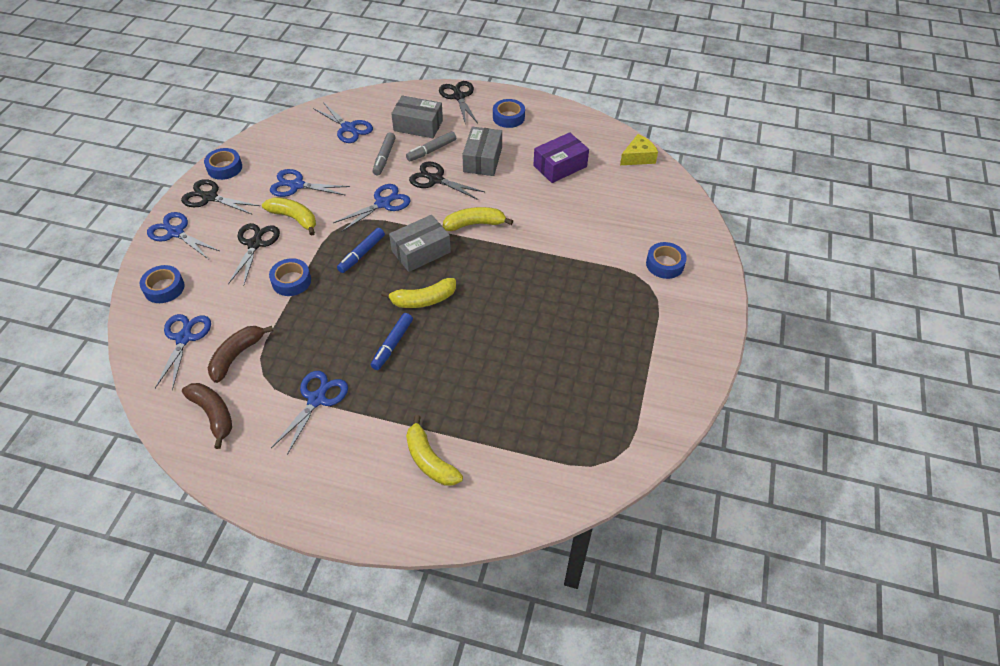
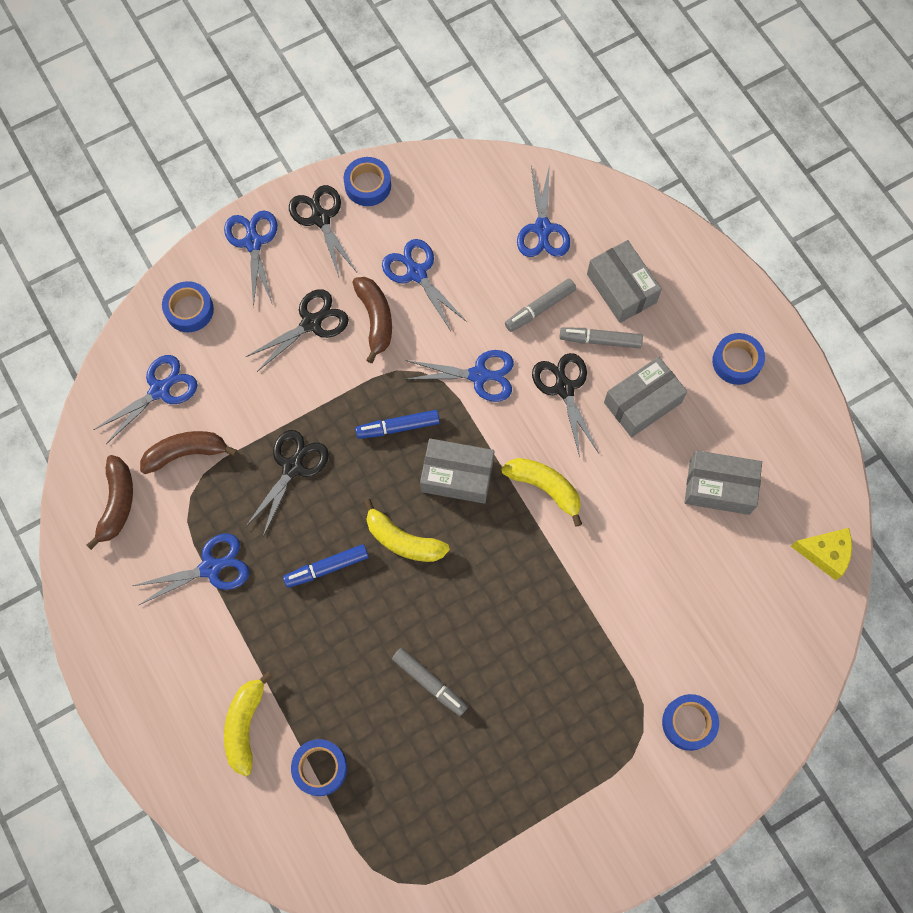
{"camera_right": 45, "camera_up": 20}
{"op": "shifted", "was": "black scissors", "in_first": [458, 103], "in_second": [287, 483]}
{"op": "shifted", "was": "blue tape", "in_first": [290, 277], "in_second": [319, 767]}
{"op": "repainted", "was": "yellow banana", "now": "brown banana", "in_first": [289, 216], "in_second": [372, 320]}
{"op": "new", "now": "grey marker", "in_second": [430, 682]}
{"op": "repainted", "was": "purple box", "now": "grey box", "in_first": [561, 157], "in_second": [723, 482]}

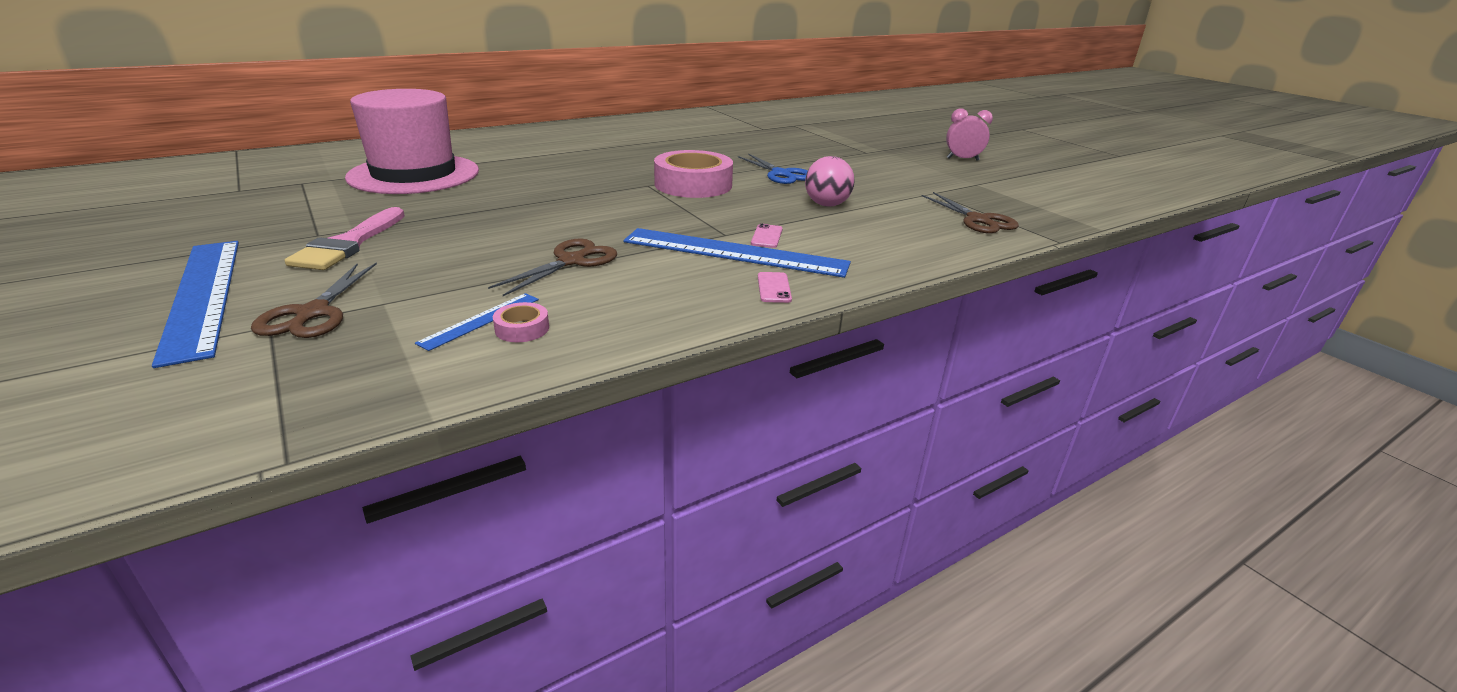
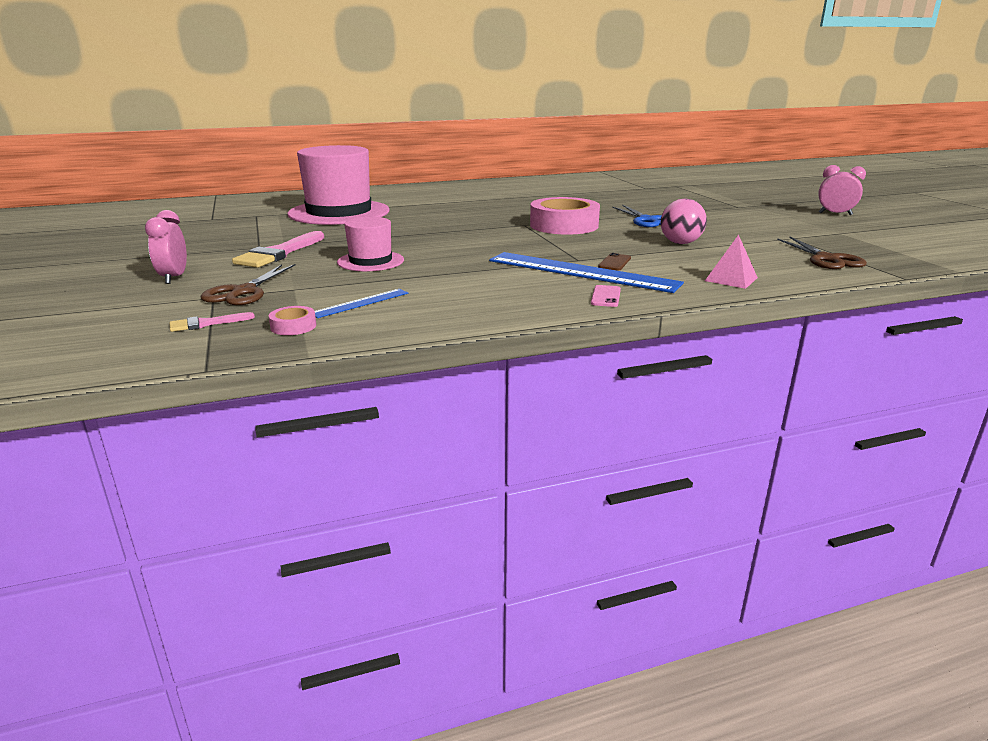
{"camera_right": 15, "camera_up": -5}
{"op": "swapped", "was": "blue ruler", "now": "pink clock", "in_first": [195, 304], "in_second": [166, 247]}
{"op": "new", "now": "pink brush", "in_second": [212, 322]}
{"op": "shifted", "was": "pink tape", "in_first": [521, 322], "in_second": [292, 320]}
{"op": "new", "now": "pink hat", "in_second": [370, 244]}
{"op": "repainted", "was": "pink phone", "now": "brown phone", "in_first": [767, 236], "in_second": [614, 261]}
{"op": "new", "now": "pink pyramid", "in_second": [731, 262]}
{"op": "gone", "was": "brown scissors", "in_first": [552, 267]}

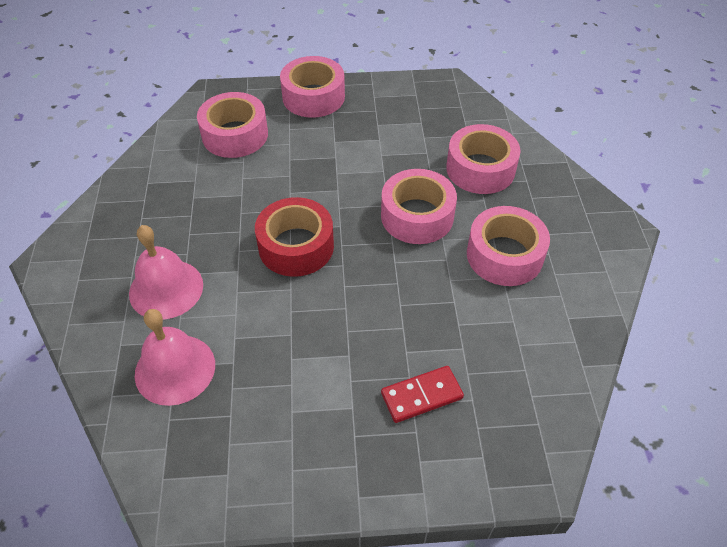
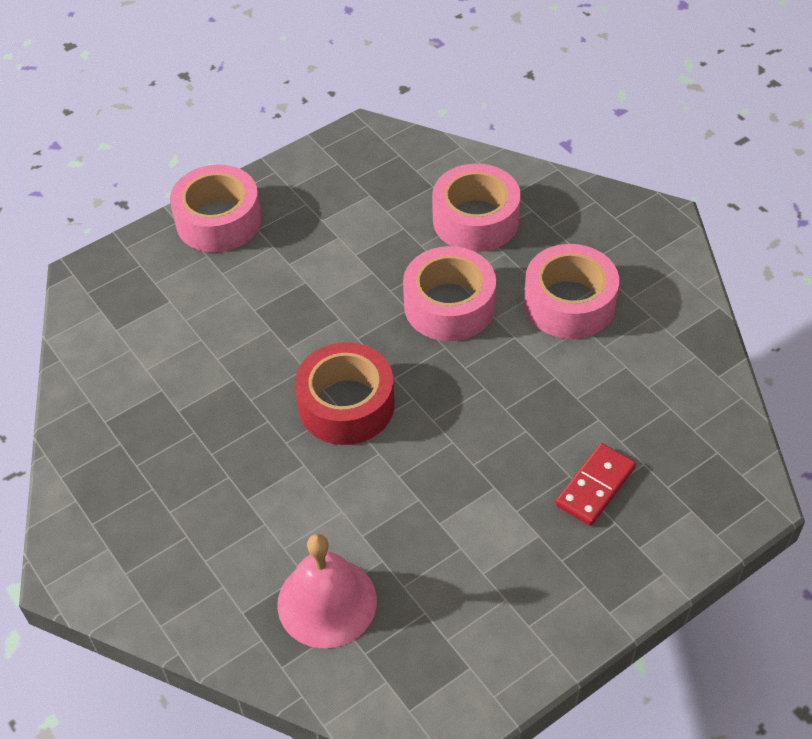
{"camera_right": -30, "camera_up": 0}
{"op": "gone", "was": "pink bell", "in_first": [166, 272]}
{"op": "gone", "was": "pink tape", "in_first": [232, 125]}

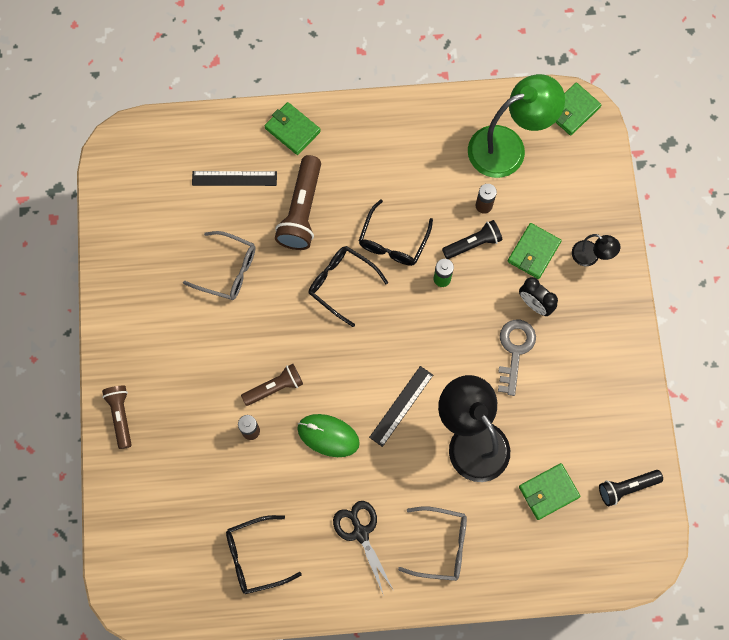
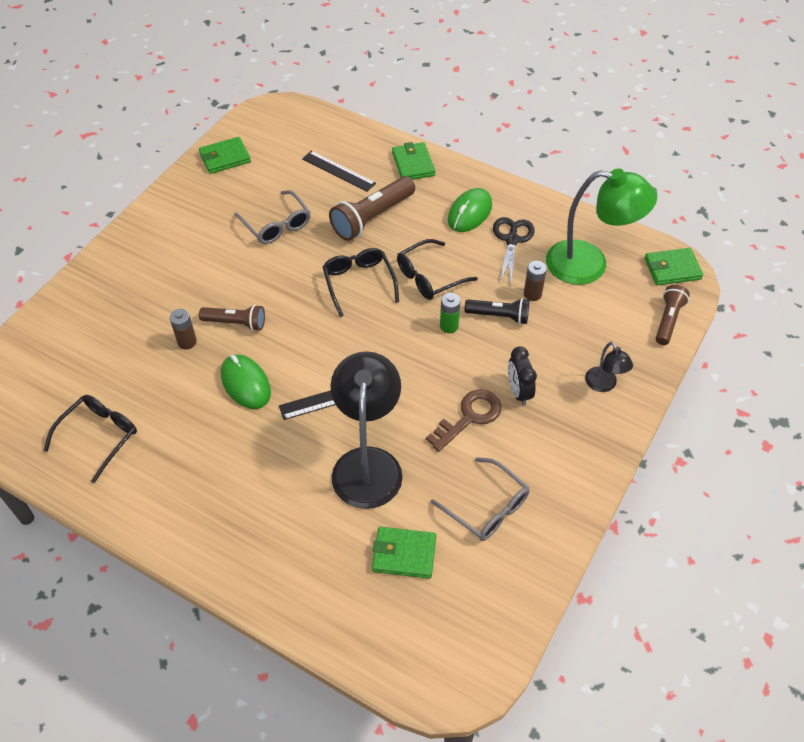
{"camera_right": 35, "camera_up": -20}
{"op": "rotated", "was": "black glasses", "in_first": [264, 554], "in_second": [90, 439], "clockwise": 105}
{"op": "shifted", "was": "green wallet", "in_first": [535, 251], "in_second": [225, 155]}
{"op": "repainted", "was": "grey key", "now": "brown key", "in_first": [517, 358], "in_second": [463, 420]}
{"op": "shifted", "was": "grey glasses", "in_first": [432, 543], "in_second": [480, 499]}
{"op": "new", "now": "green mouse", "in_second": [470, 210]}
{"op": "shifted", "was": "black scissors", "in_first": [363, 548], "in_second": [514, 250]}
{"op": "shifted", "was": "brown flashlight", "in_first": [117, 417], "in_second": [673, 315]}
{"op": "gone", "was": "black flashlight", "in_first": [631, 488]}

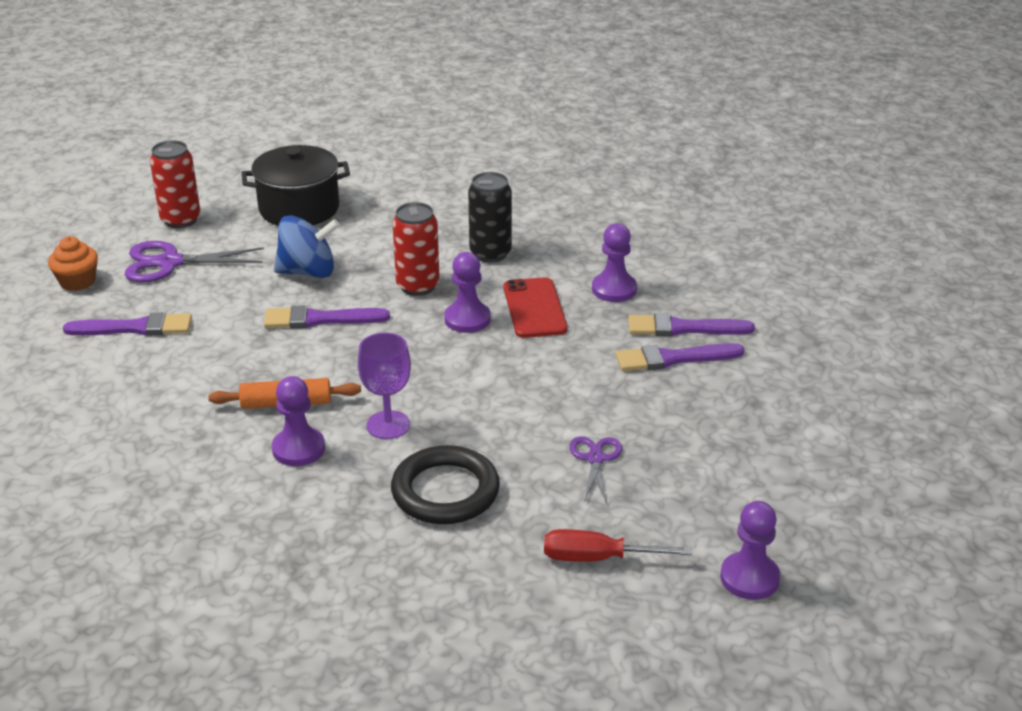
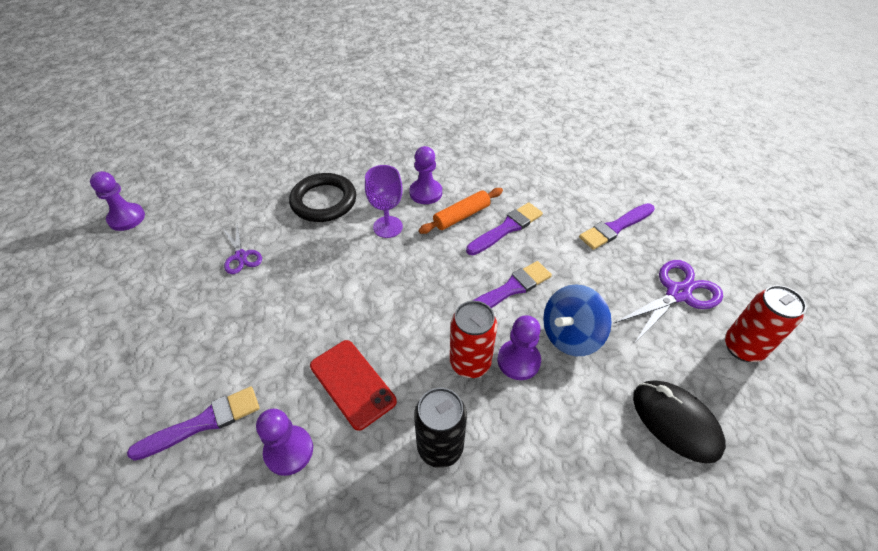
{"camera_right": 150, "camera_up": 15}
{"op": "shifted", "was": "purple brush", "in_first": [680, 357], "in_second": [504, 228]}
{"op": "shifted", "was": "purple pawn", "in_first": [467, 292], "in_second": [519, 347]}
{"op": "swapped", "was": "black pot", "now": "black mouse", "in_first": [296, 185], "in_second": [679, 421]}
{"op": "gone", "was": "orange cupcake", "in_first": [73, 263]}
{"op": "gone", "was": "red screwdriver", "in_first": [618, 545]}

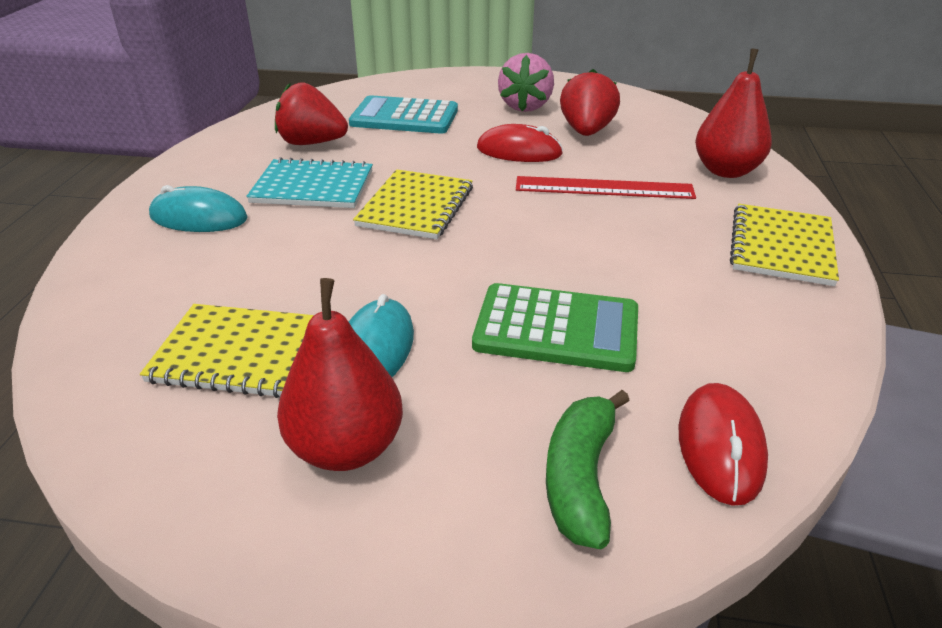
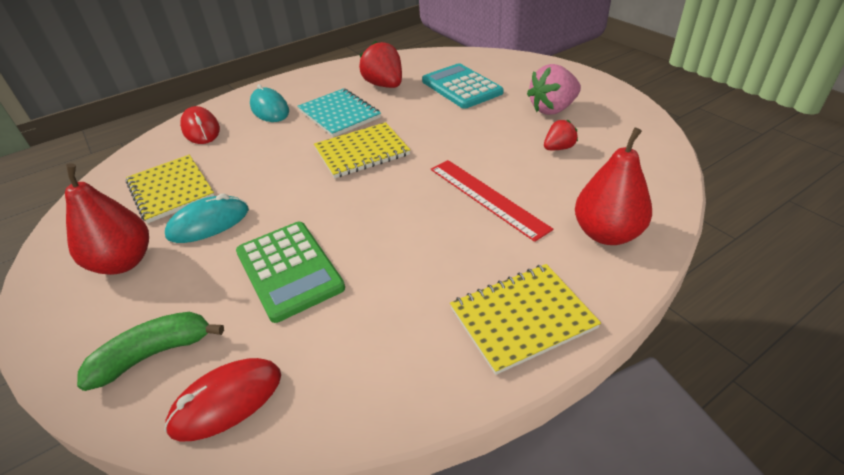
{"camera_right": 50, "camera_up": 5}
{"op": "shifted", "was": "red mouse", "in_first": [520, 143], "in_second": [200, 125]}
{"op": "scaled", "was": "red strawberry", "in_first": [590, 102], "in_second": [561, 135], "ratio": 0.57}

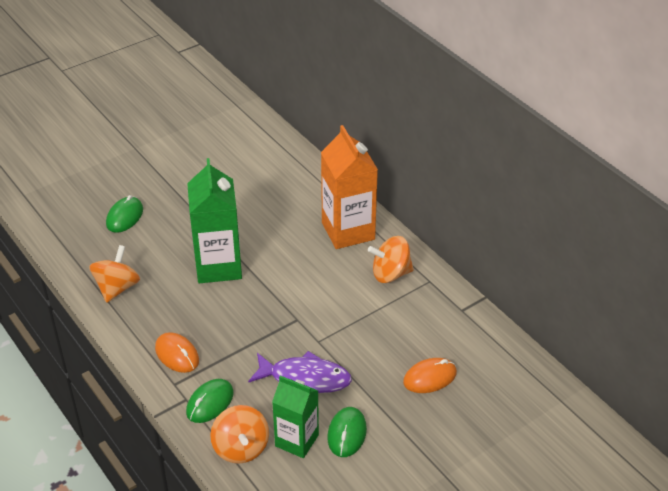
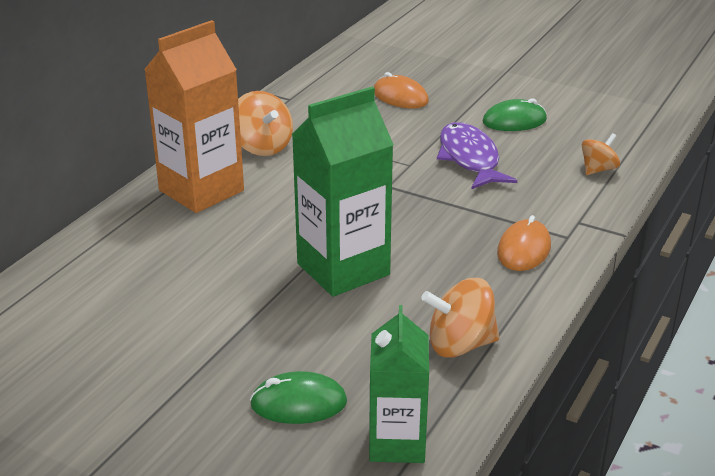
{"camera_right": -115, "camera_up": -10}
{"op": "shifted", "was": "green carton", "in_first": [295, 417], "in_second": [399, 384]}
{"op": "scaled", "was": "orange spinning top", "in_first": [239, 434], "in_second": [601, 154], "ratio": 0.64}
{"op": "gone", "was": "green mouse", "in_first": [210, 401]}

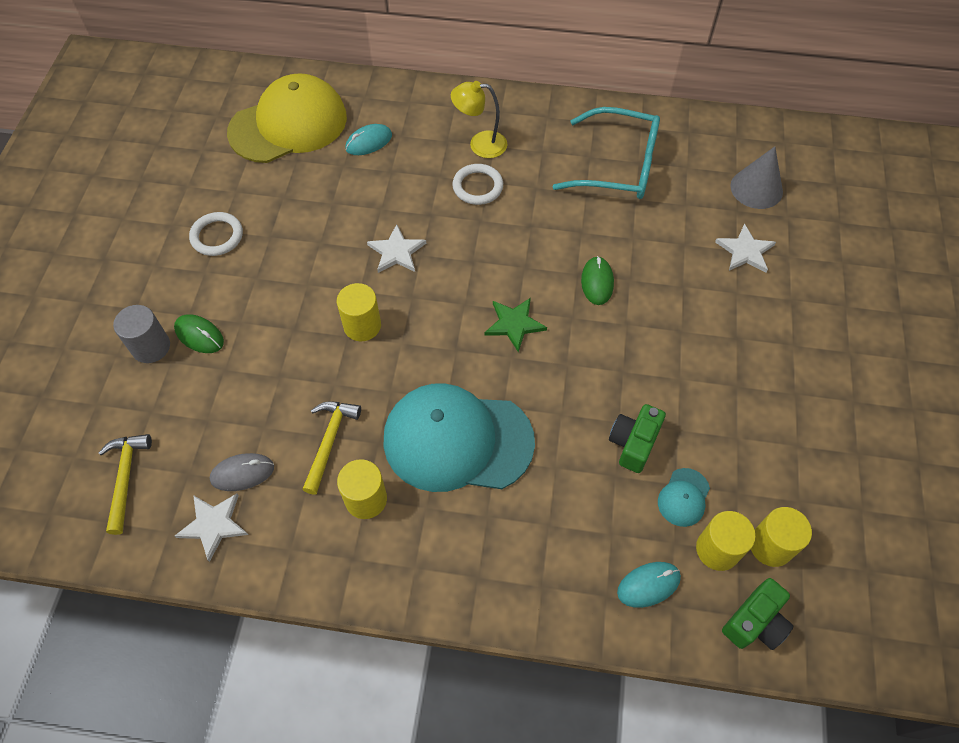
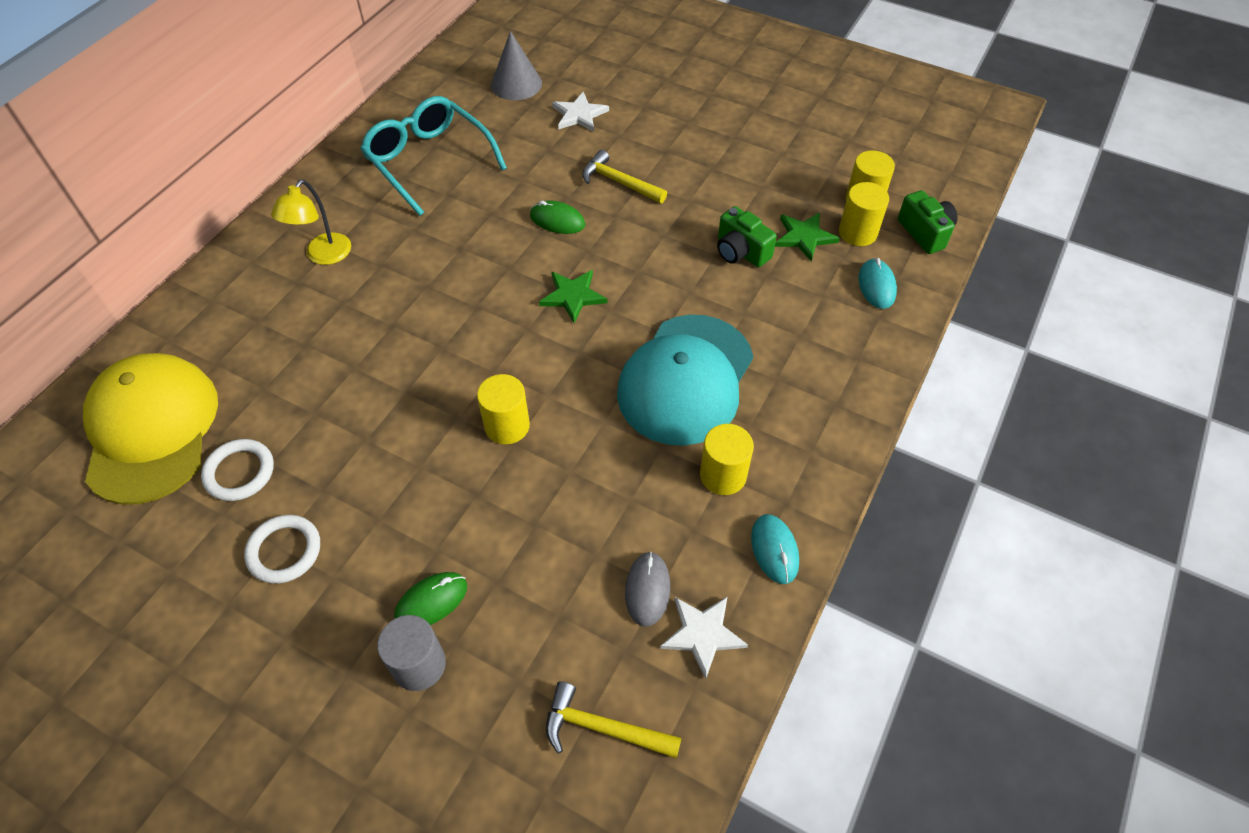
{"camera_right": -70, "camera_up": -5}
{"op": "shifted", "was": "white ring", "in_first": [477, 184], "in_second": [237, 470]}
{"op": "rotated", "was": "turquoise glasses", "in_first": [606, 153], "in_second": [433, 156], "clockwise": -75}
{"op": "shifted", "was": "yellow hammer", "in_first": [331, 448], "in_second": [624, 176]}
{"op": "shifted", "was": "turquoise mouse", "in_first": [368, 139], "in_second": [775, 549]}
{"op": "swapped", "was": "turquoise cap", "now": "green star", "in_first": [684, 497], "in_second": [807, 237]}
{"op": "gone", "was": "white star", "in_first": [396, 248]}

